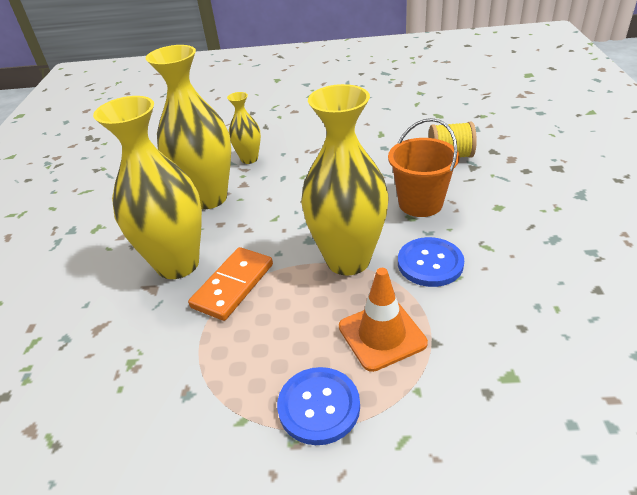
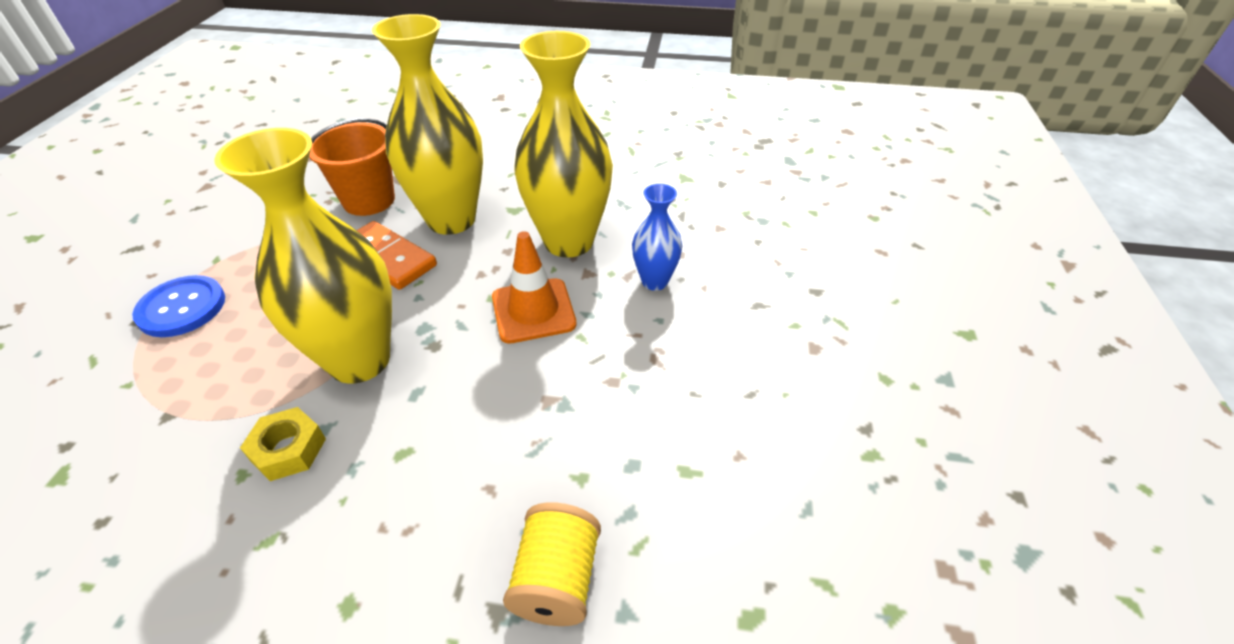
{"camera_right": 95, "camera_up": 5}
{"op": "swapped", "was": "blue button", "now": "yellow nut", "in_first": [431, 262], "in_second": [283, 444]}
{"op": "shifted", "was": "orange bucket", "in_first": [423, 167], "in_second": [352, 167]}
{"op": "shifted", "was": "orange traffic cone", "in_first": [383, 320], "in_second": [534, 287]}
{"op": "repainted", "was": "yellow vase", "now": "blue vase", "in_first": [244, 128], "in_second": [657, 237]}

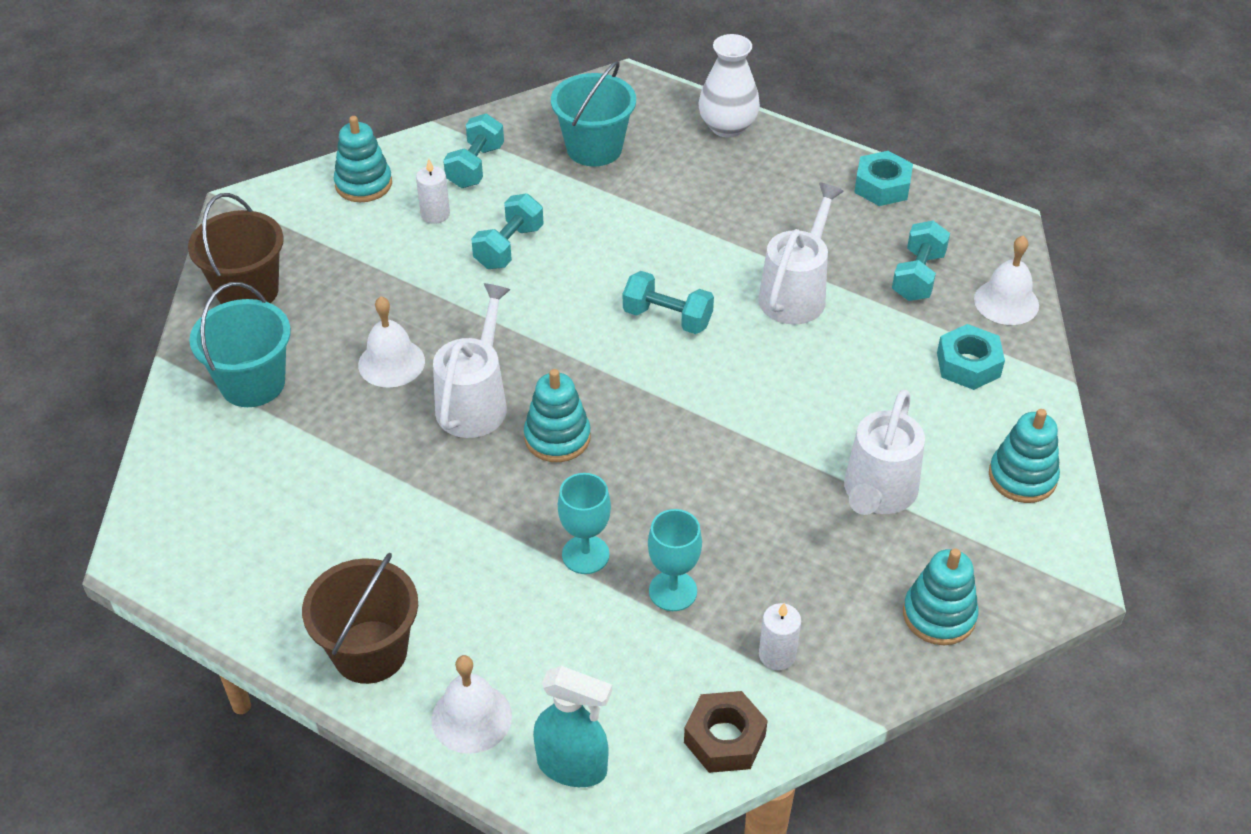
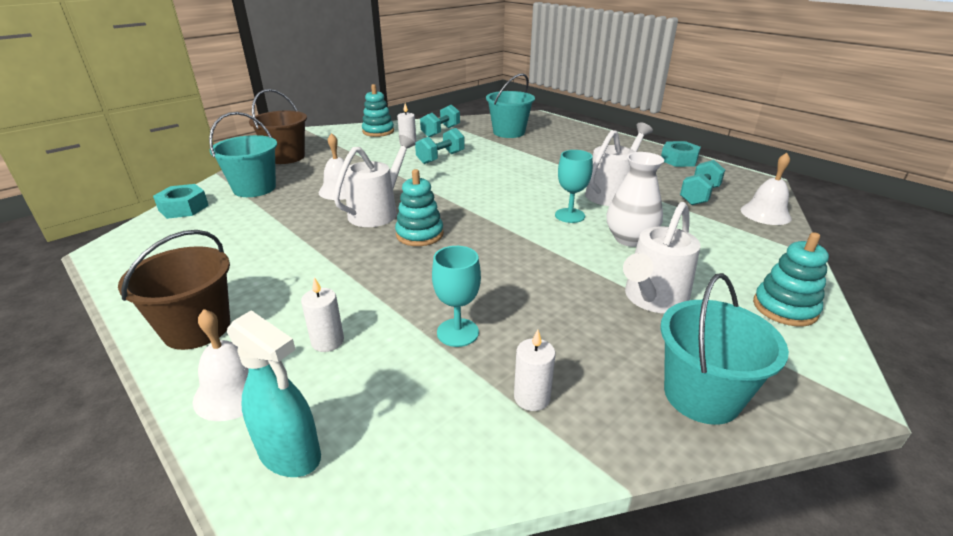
{"camera_right": 15, "camera_up": -15}
{"op": "shifted", "was": "turquoise nut", "in_first": [971, 357], "in_second": [181, 201]}
{"op": "new", "now": "white candle", "in_second": [322, 314]}
{"op": "shifted", "was": "turquoise goblet", "in_first": [584, 523], "in_second": [574, 186]}
{"op": "shifted", "was": "white vase", "in_first": [729, 86], "in_second": [635, 199]}
{"op": "swapped", "was": "turquoise stacking toy", "now": "turquoise bucket", "in_first": [940, 596], "in_second": [724, 349]}
{"op": "gone", "was": "turquoise dumbbell", "in_first": [668, 302]}
{"op": "gone", "was": "brown nut", "in_first": [726, 732]}

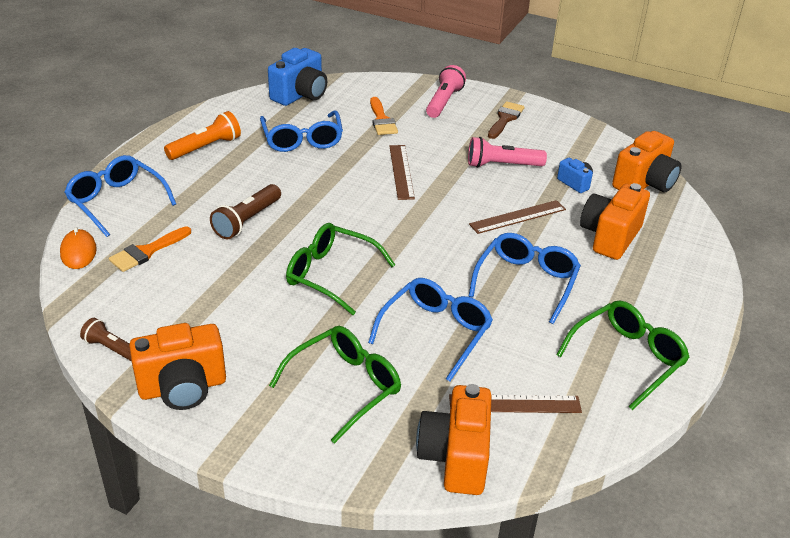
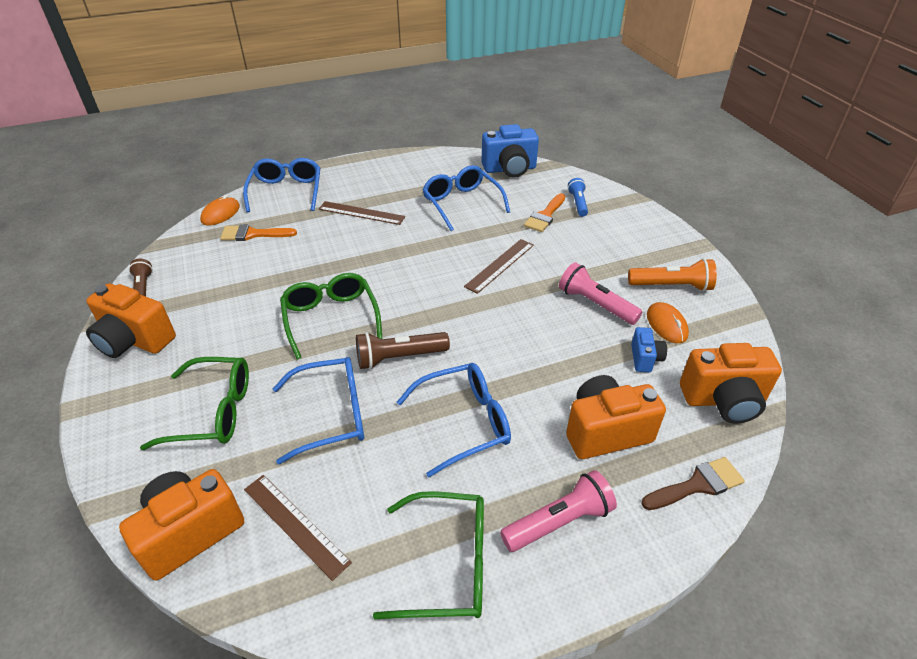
{"camera_right": 45, "camera_up": 5}
{"op": "shifted", "was": "brown ruler", "in_first": [517, 217], "in_second": [362, 213]}
{"op": "shifted", "was": "brown flashlight", "in_first": [245, 211], "in_second": [403, 350]}
{"op": "rotated", "was": "blue glasses", "in_first": [301, 131], "in_second": [466, 198], "clockwise": 120}
{"op": "shifted", "was": "pink flashlight", "in_first": [446, 91], "in_second": [558, 511]}
{"op": "new", "now": "blue flashlight", "in_second": [578, 197]}
{"op": "shifted", "was": "orange flashlight", "in_first": [202, 135], "in_second": [672, 274]}
{"op": "shifted", "was": "brown brush", "in_first": [506, 120], "in_second": [693, 483]}
{"op": "new", "now": "orange mouse", "in_second": [668, 322]}

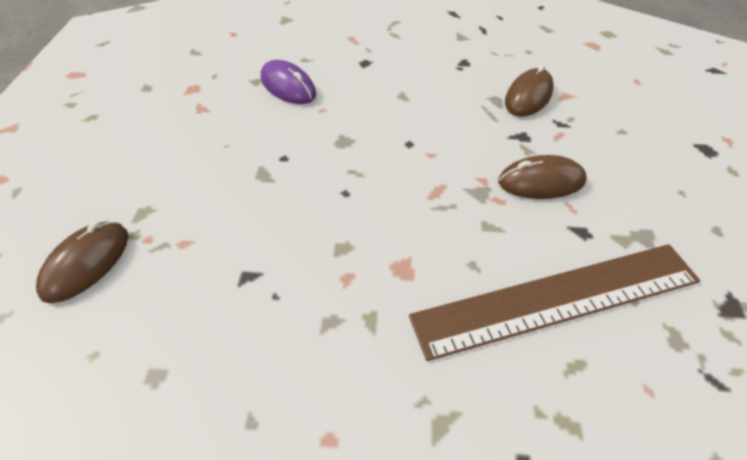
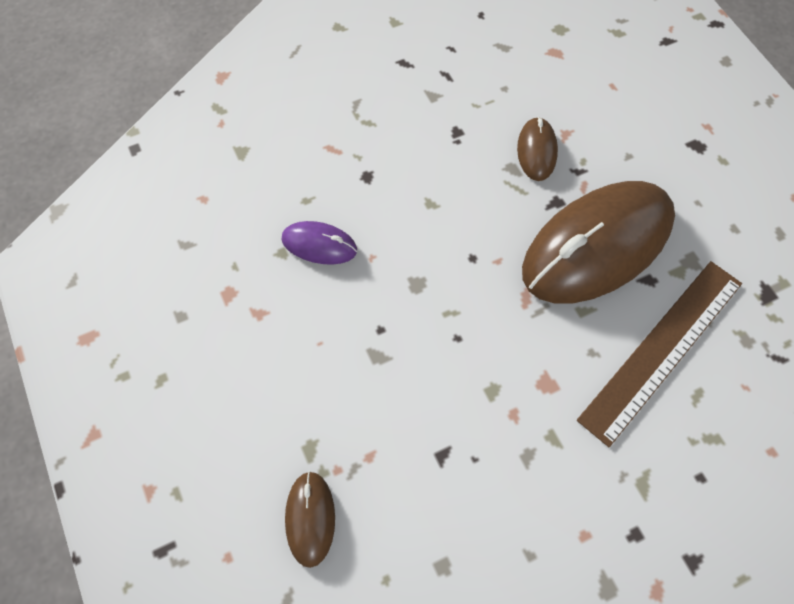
{"camera_right": -30, "camera_up": 15}
{"op": "scaled", "was": "brown mouse", "in_first": [542, 177], "in_second": [598, 242], "ratio": 2.3}

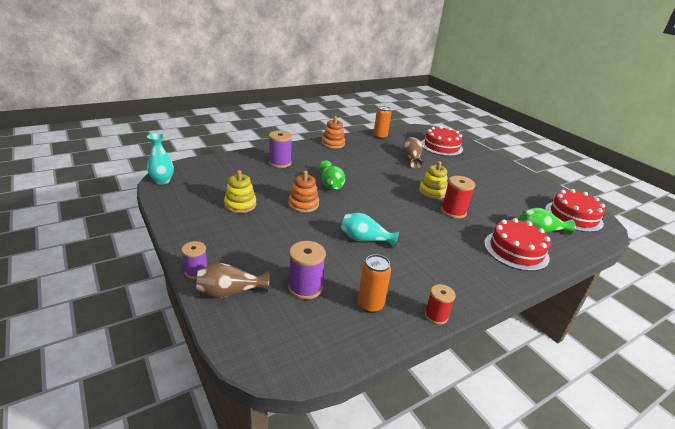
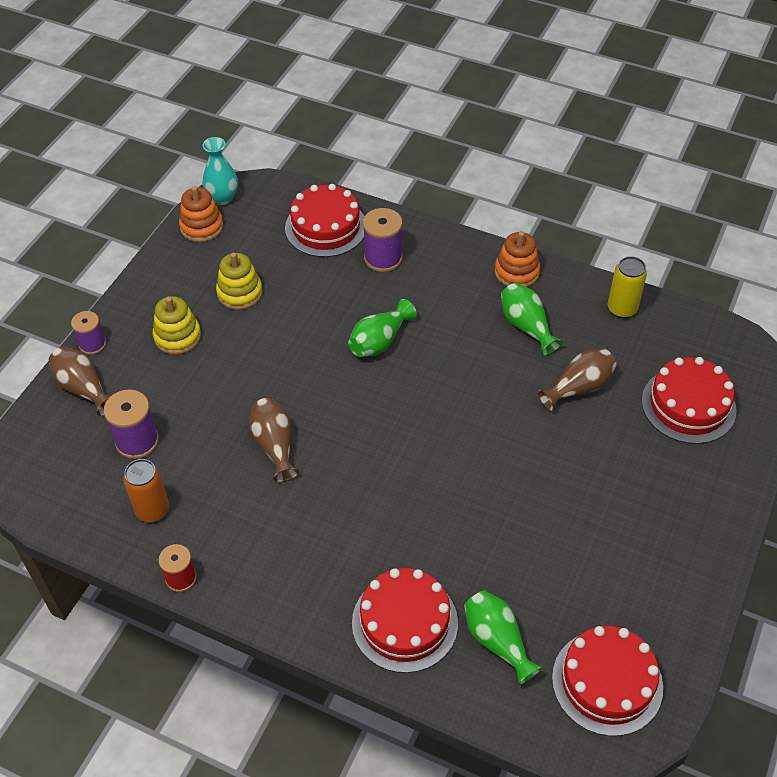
{"camera_right": 60, "camera_up": 20}
{"op": "shifted", "was": "yellow stacking toy", "in_first": [433, 180], "in_second": [177, 325]}
{"op": "shifted", "was": "orange stacking toy", "in_first": [303, 192], "in_second": [201, 214]}
{"op": "repainted", "was": "turquoise vase", "now": "brown vase", "in_first": [370, 230], "in_second": [274, 440]}
{"op": "new", "now": "red cake", "in_second": [325, 220]}
{"op": "new", "now": "green vase", "in_second": [531, 319]}
{"op": "repainted", "was": "orange can", "now": "yellow can", "in_first": [382, 122], "in_second": [627, 287]}
{"op": "gone", "was": "red spool", "in_first": [458, 197]}

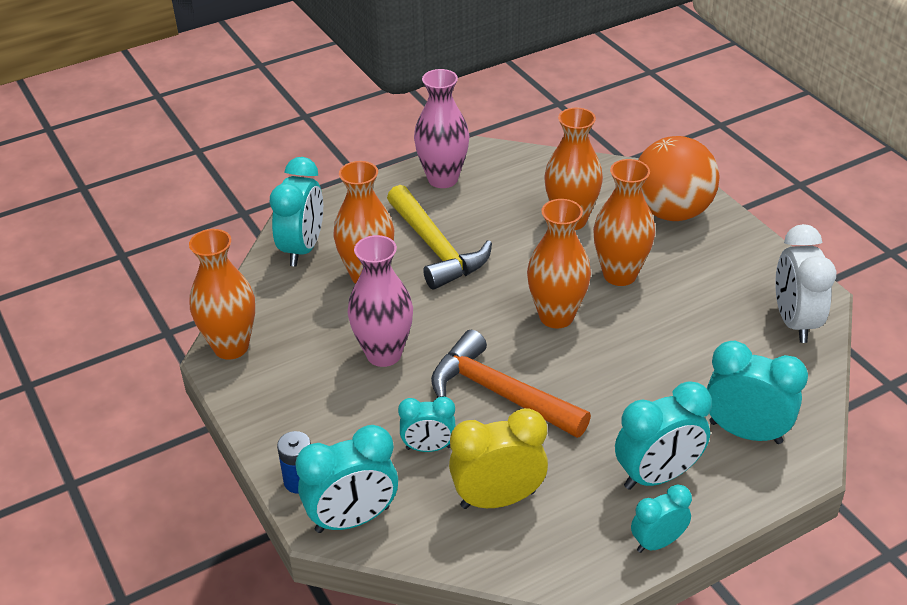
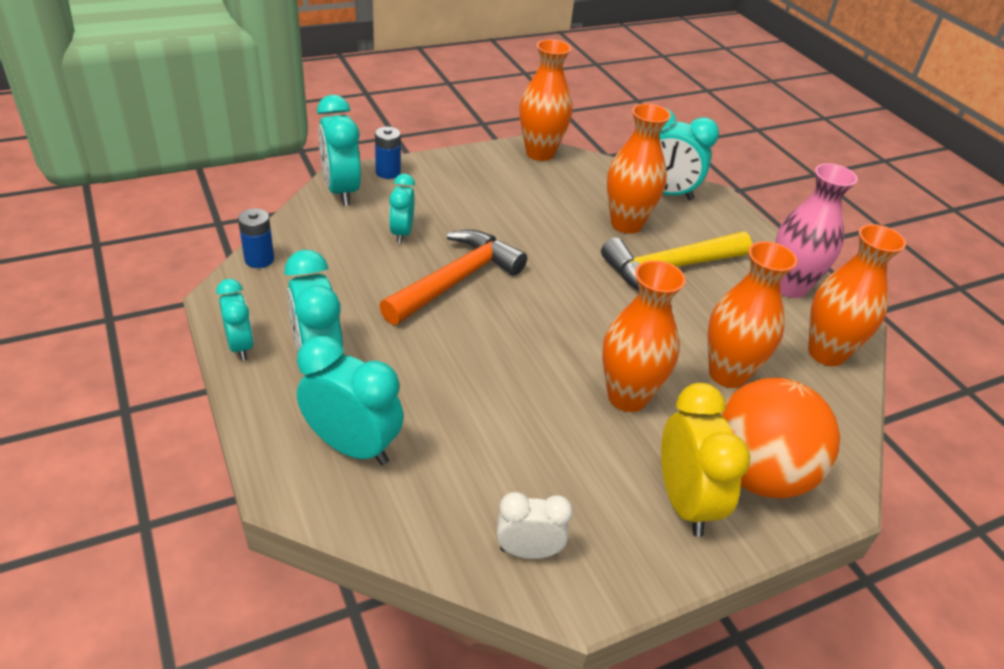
{"camera_right": 90, "camera_up": 0}
{"op": "new", "now": "blue battery", "in_second": [256, 238]}
{"op": "rotated", "was": "turquoise clock", "in_first": [757, 392], "in_second": [350, 400], "clockwise": -90}
{"op": "scaled", "was": "white clock", "in_first": [805, 283], "in_second": [535, 525], "ratio": 0.61}
{"op": "shifted", "was": "yellow clock", "in_first": [498, 458], "in_second": [705, 460]}
{"op": "shifted", "was": "orange vase", "in_first": [559, 263], "in_second": [857, 295]}
{"op": "gone", "was": "pink vase", "in_first": [380, 301]}

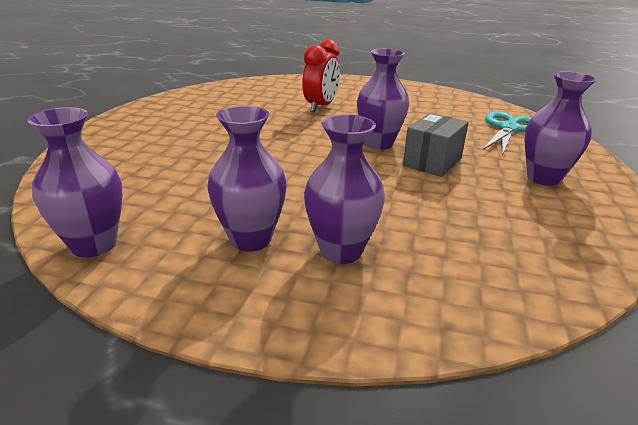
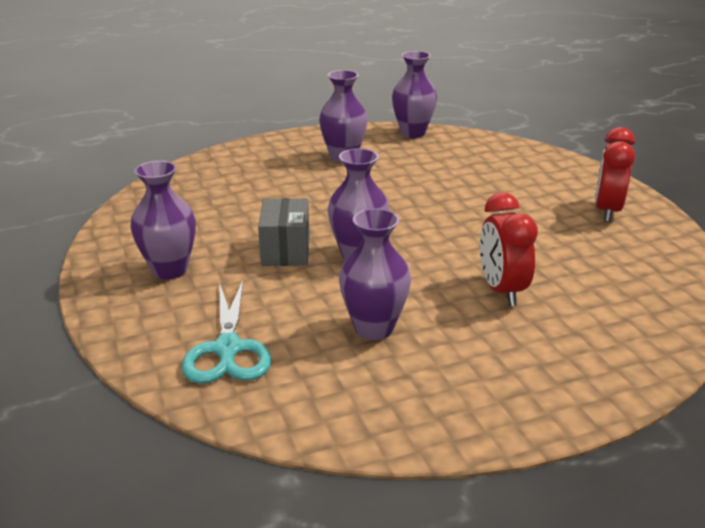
{"camera_right": 145, "camera_up": 0}
{"op": "shifted", "was": "purple vase", "in_first": [344, 189], "in_second": [375, 274]}
{"op": "new", "now": "red clock", "in_second": [615, 174]}

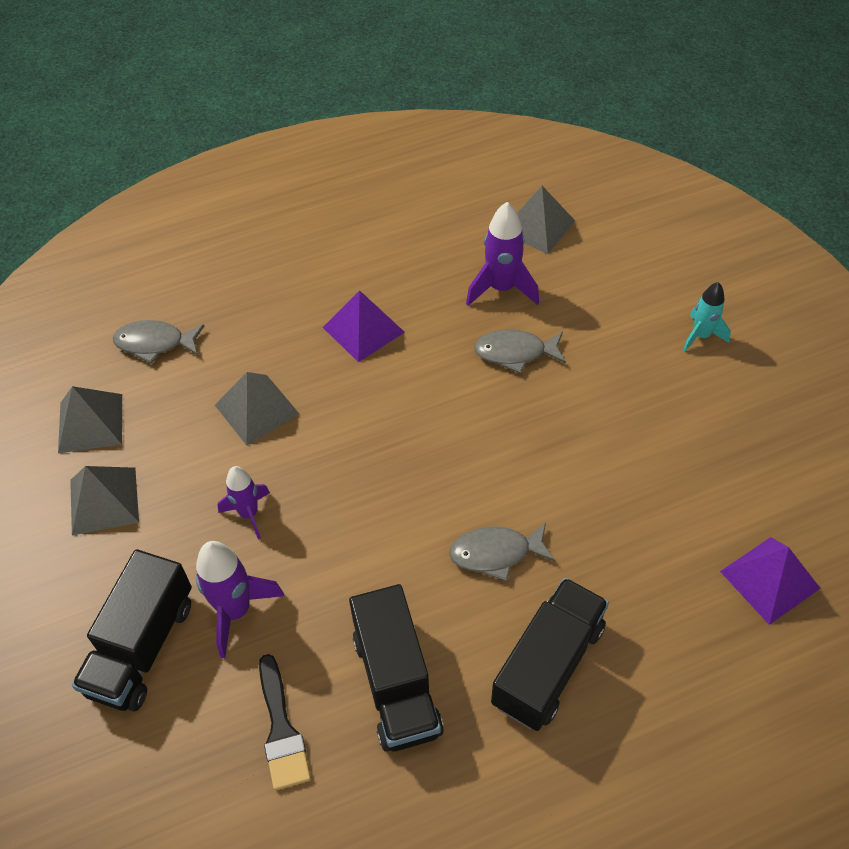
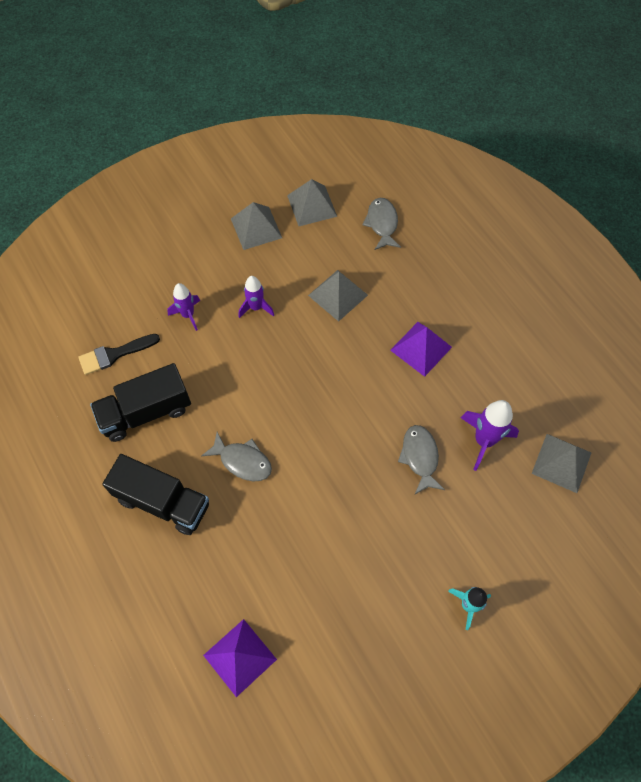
{"camera_right": 80, "camera_up": 10}
{"op": "scaled", "was": "purple rocket", "in_first": [240, 599], "in_second": [183, 307], "ratio": 0.66}
{"op": "rotated", "was": "grey fish", "in_first": [502, 551], "in_second": [236, 456], "clockwise": 135}
{"op": "gone", "was": "black truck", "in_first": [132, 630]}

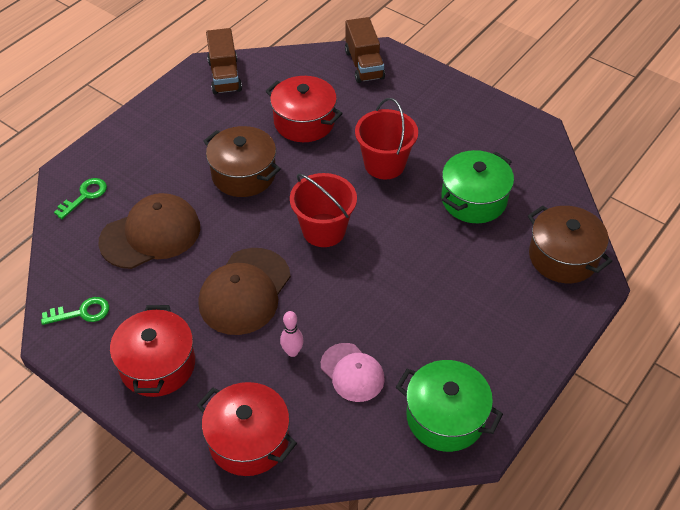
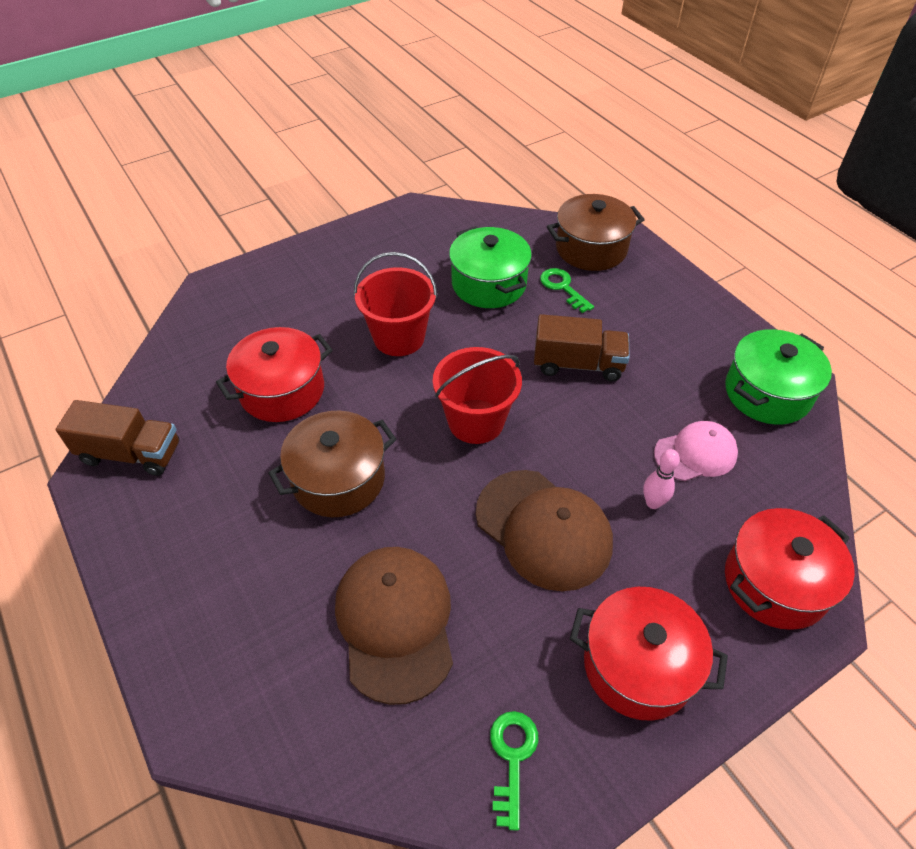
{"camera_right": -70, "camera_up": 0}
{"op": "shifted", "was": "brown truck", "in_first": [365, 50], "in_second": [582, 347]}
{"op": "shifted", "was": "green key", "in_first": [80, 198], "in_second": [567, 290]}

